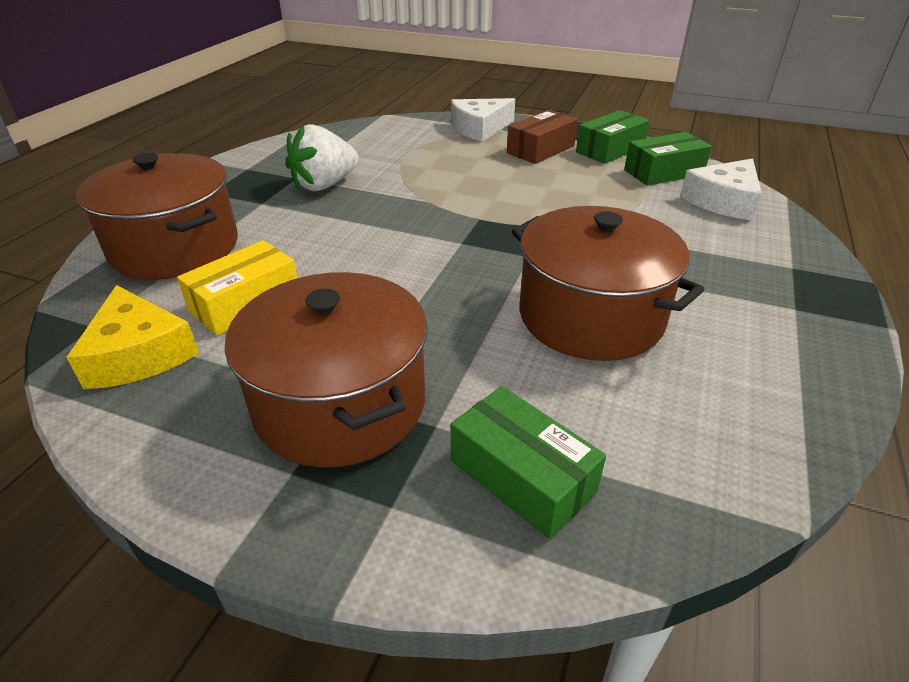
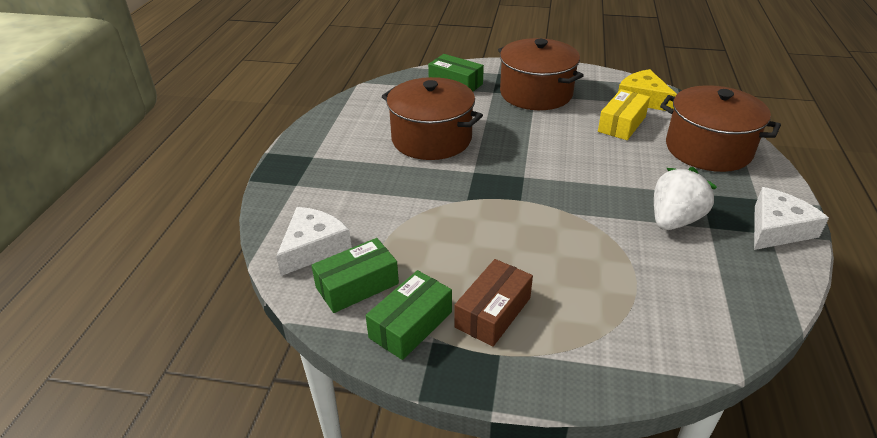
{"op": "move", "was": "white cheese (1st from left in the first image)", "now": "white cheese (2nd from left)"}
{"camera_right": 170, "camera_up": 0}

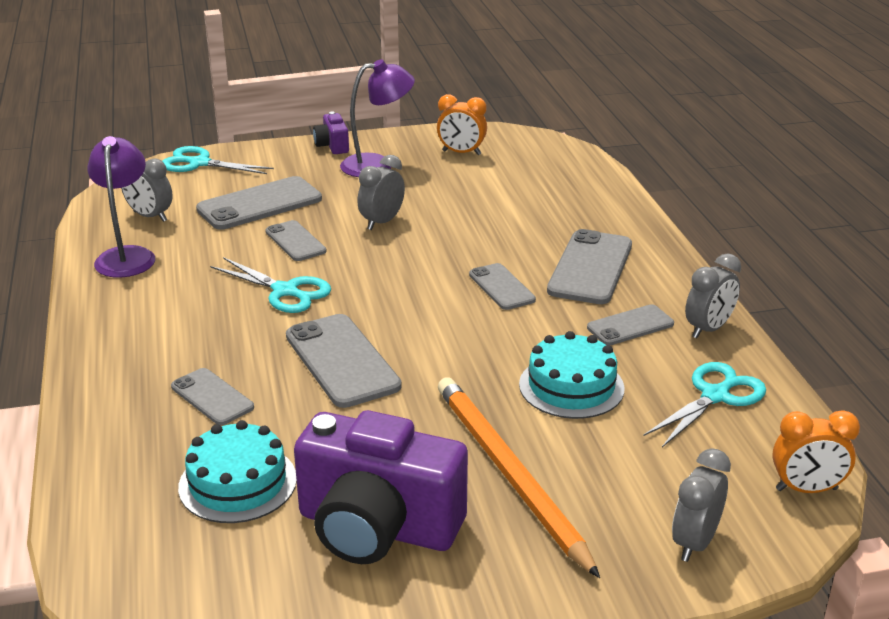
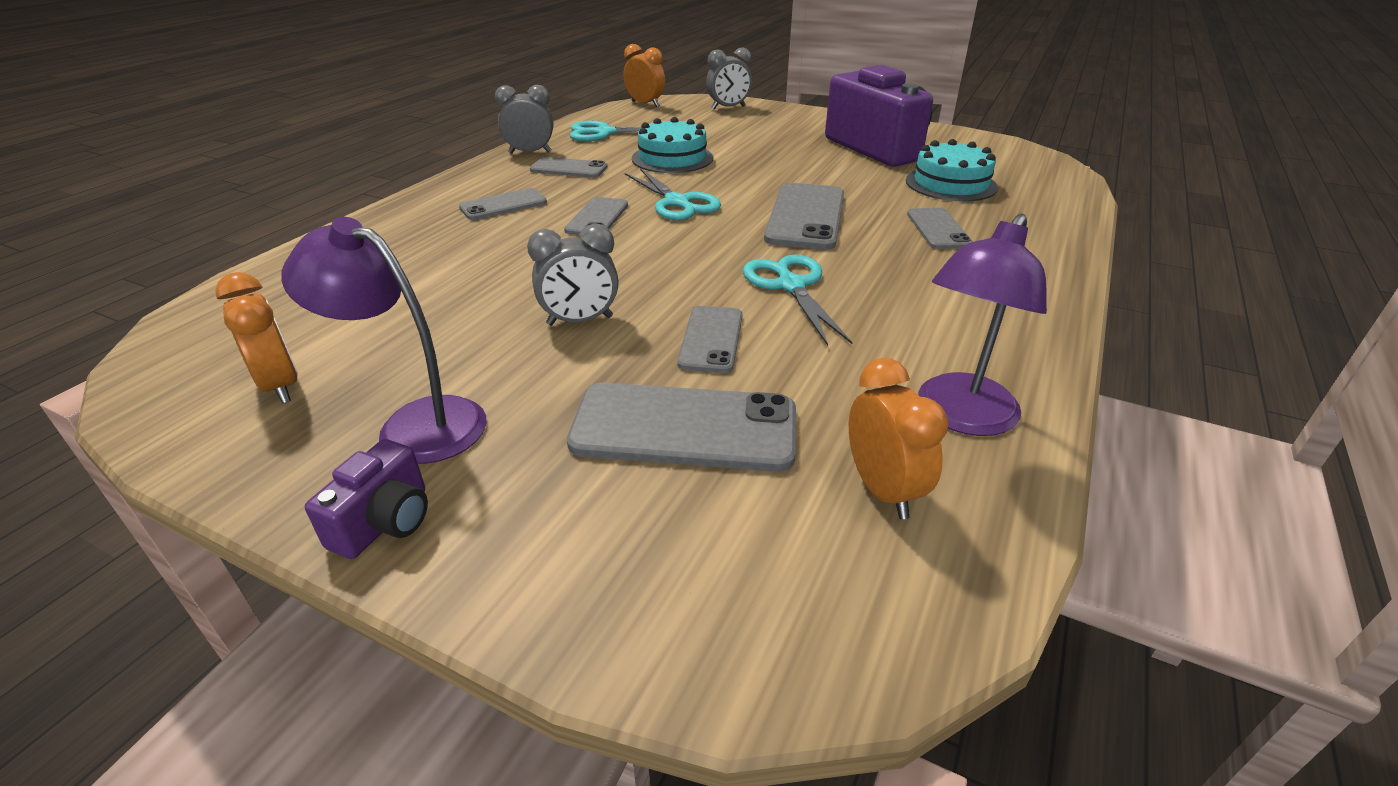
{"op": "resize", "was": "grey phone (6th from left in the first image)", "ratio": 0.6}
{"op": "move", "was": "turquoise scissors (1st from left in the first image)", "now": "turquoise scissors (2nd from left)"}
{"op": "recolor", "was": "grey clock (1st from left)", "now": "orange clock (3rd from left)"}
{"op": "delete", "was": "orange pencil"}
{"camera_right": -140, "camera_up": 5}

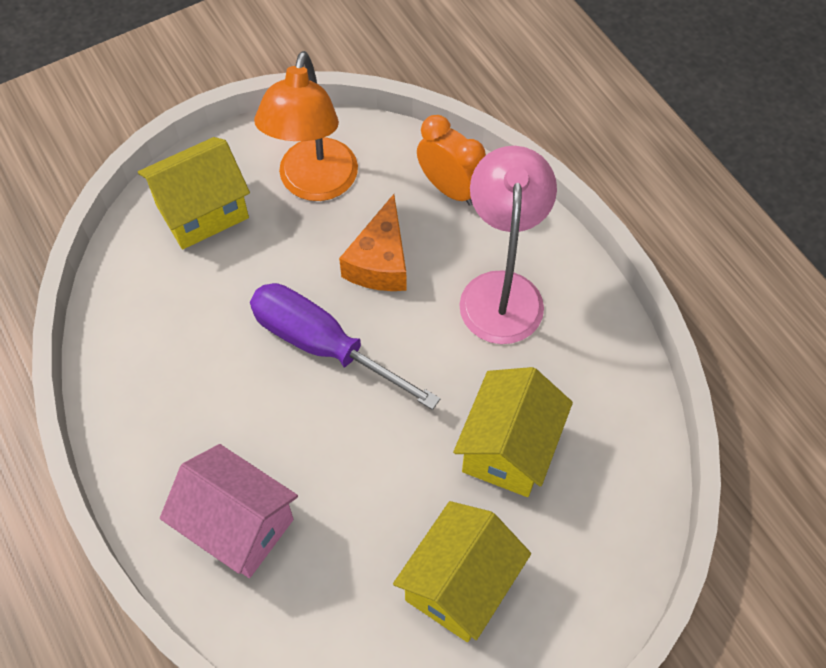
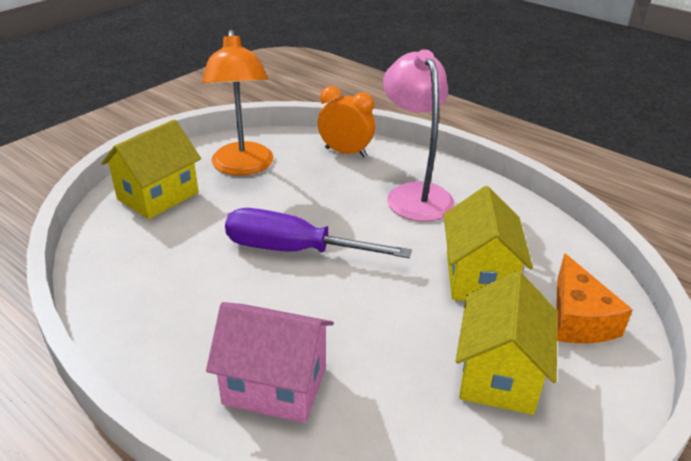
{"op": "move", "was": "orange cheese"}
{"camera_right": -20, "camera_up": -25}

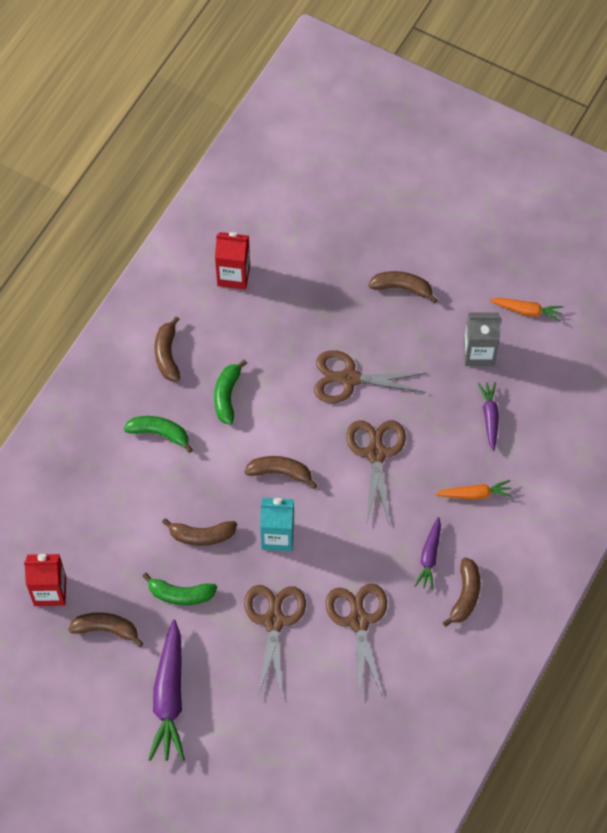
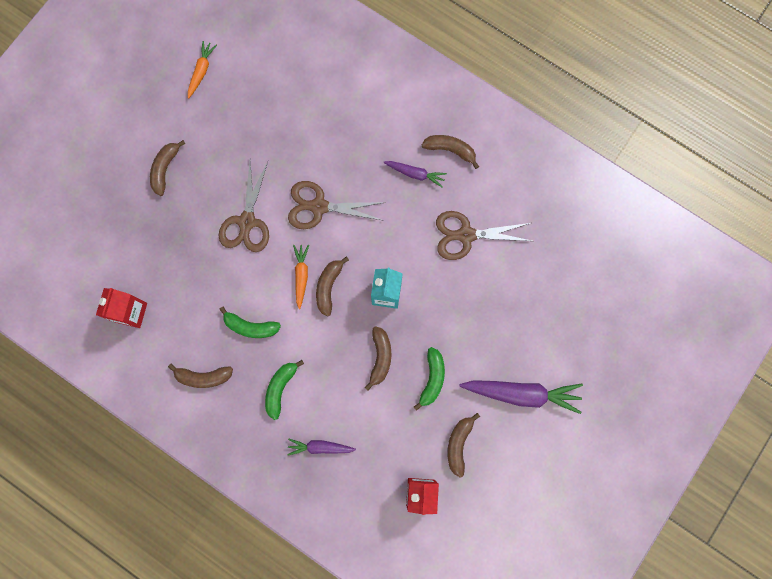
{"op": "move", "was": "purple carrot (3rd from left in the first image)", "now": "purple carrot (1st from left)"}
{"op": "move", "was": "orange carrot (1st from left in the first image)", "now": "orange carrot (2nd from left)"}
{"op": "delete", "was": "brown scissors (1st from left)"}
{"op": "delete", "was": "grey carton"}
{"camera_right": -85, "camera_up": 15}

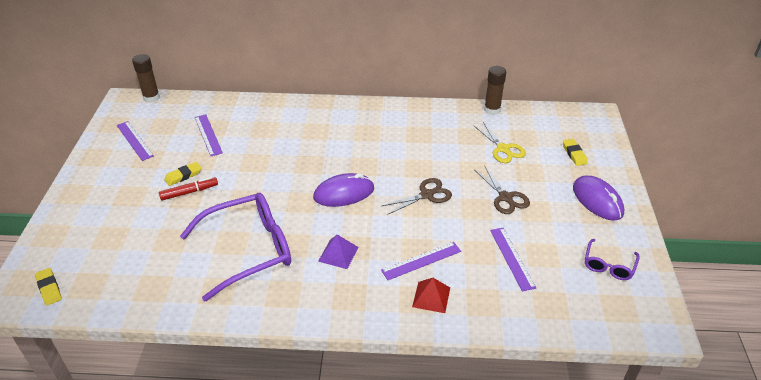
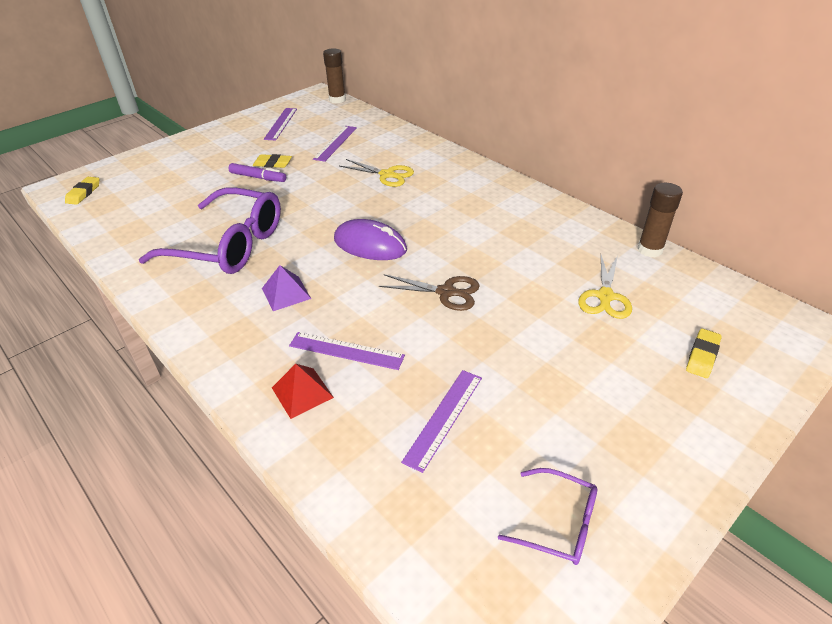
{"op": "recolor", "was": "red marker", "now": "purple marker"}
{"op": "insert", "now": "yellow scissors (1st from left)"}
{"op": "rotate", "was": "purple glasses (2nd from left)", "clockwise": -135}
{"op": "delete", "was": "brown scissors (2nd from left)"}
{"op": "delete", "was": "purple mouse (2nd from left)"}
{"camera_right": 45, "camera_up": 0}

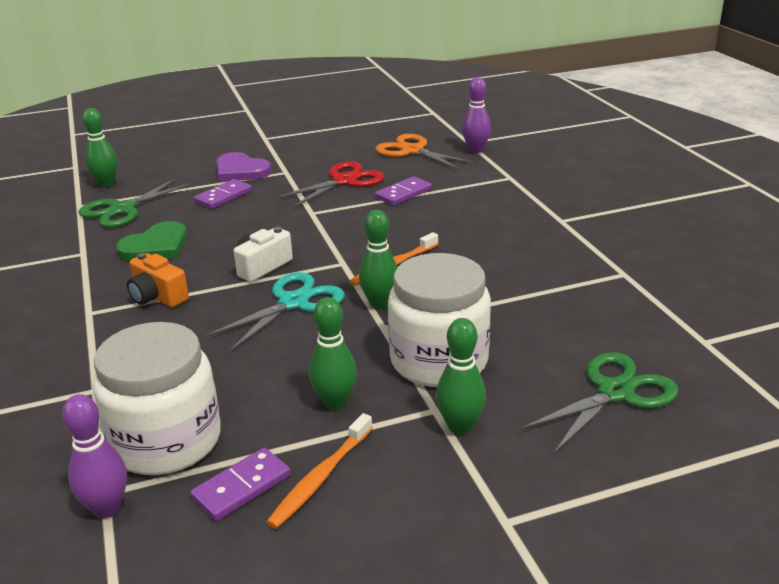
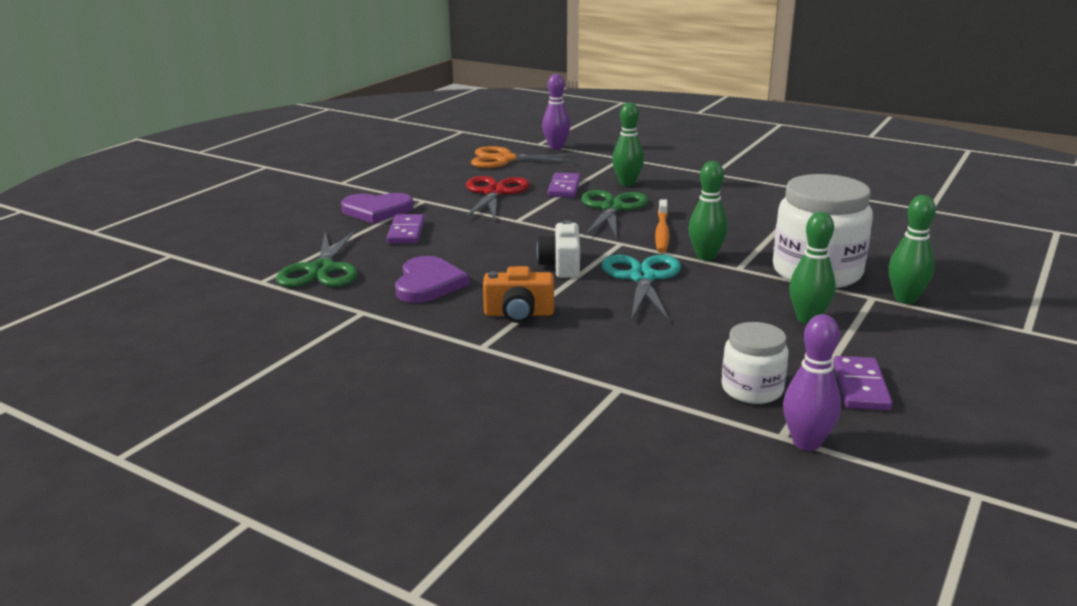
{"op": "recolor", "was": "green heart", "now": "purple heart (2nd from left)"}
{"op": "move", "was": "green scissors (2nd from left)"}
{"op": "move", "was": "green bowling pin (1st from left)"}
{"op": "resize", "was": "white jar (1st from left)", "ratio": 0.55}
{"op": "delete", "was": "orange toothbrush (1st from left)"}
{"camera_right": -40, "camera_up": -5}

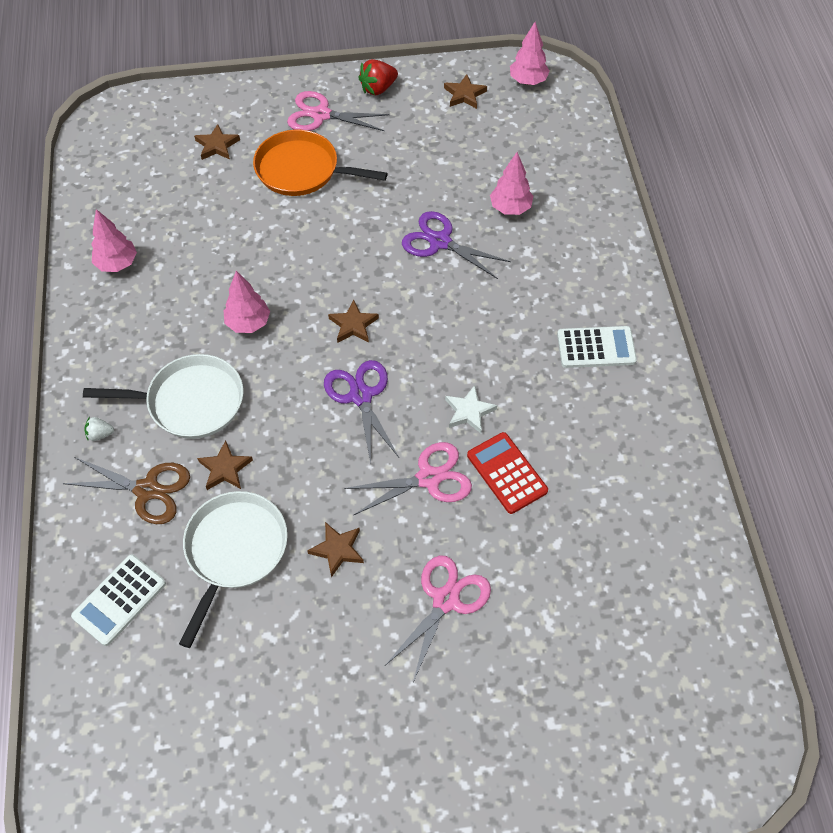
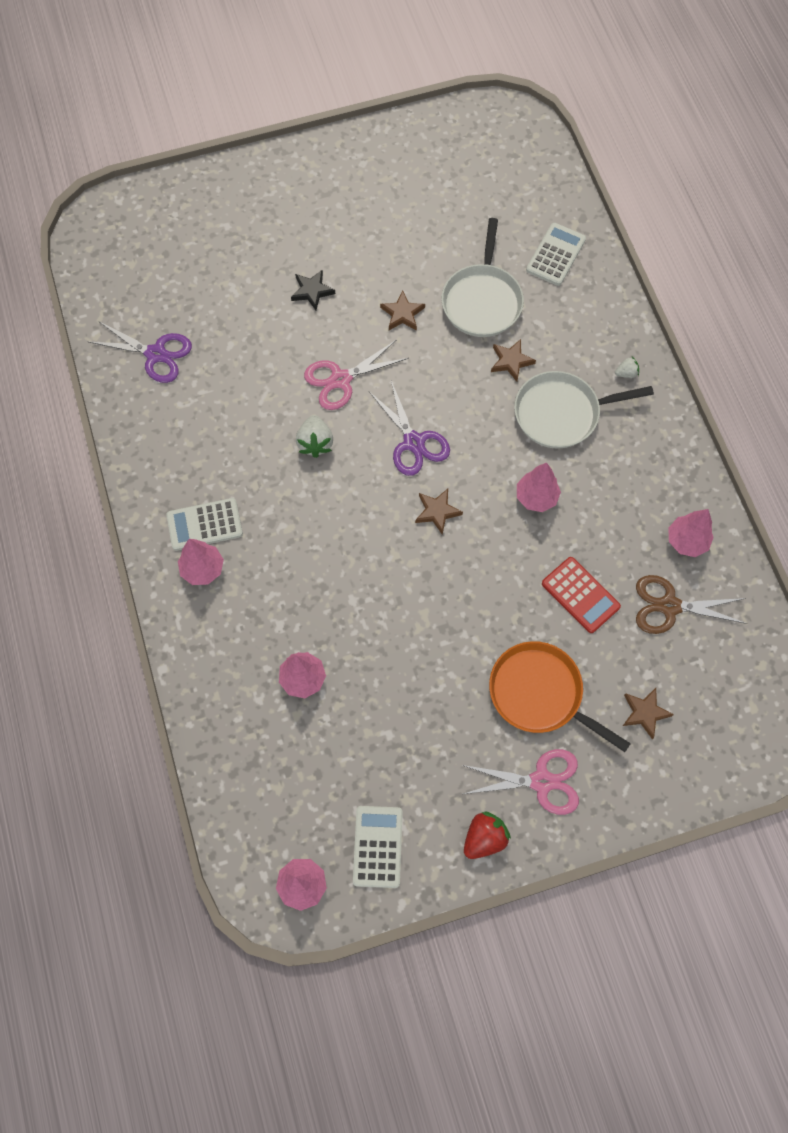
{"op": "move", "was": "purple scissors (2nd from left in the first image)", "now": "purple scissors (1st from left)"}
{"op": "insert", "now": "pink tree (1st from left)"}
{"op": "replace", "was": "pink scissors (3rd from left)", "now": "black star"}
{"op": "replace", "was": "white star", "now": "white strawberry (1st from left)"}
{"op": "replace", "was": "brown star (5th from left)", "now": "white calculator (2nd from left)"}
{"op": "rotate", "was": "orange pan", "clockwise": -150}
{"op": "move", "was": "red calculator"}
{"op": "move", "was": "brown scissors"}
{"camera_right": 170, "camera_up": 10}

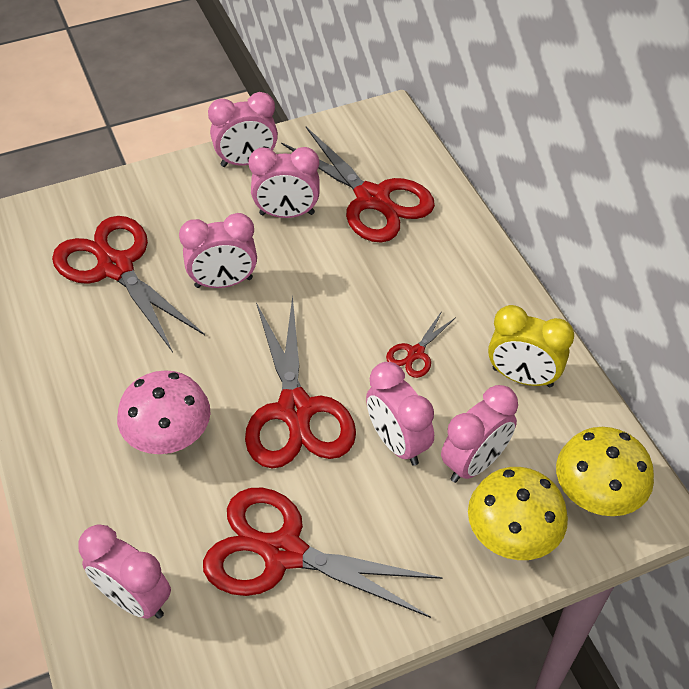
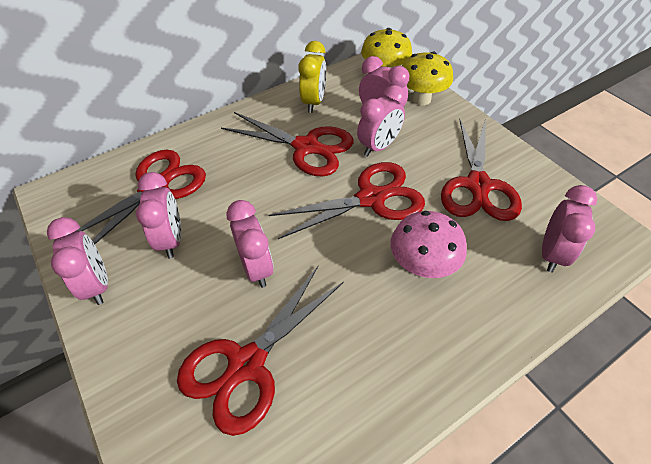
{"op": "resize", "was": "red scissors (5th from left in the first image)", "ratio": 2.26}
{"camera_right": -100, "camera_up": 0}

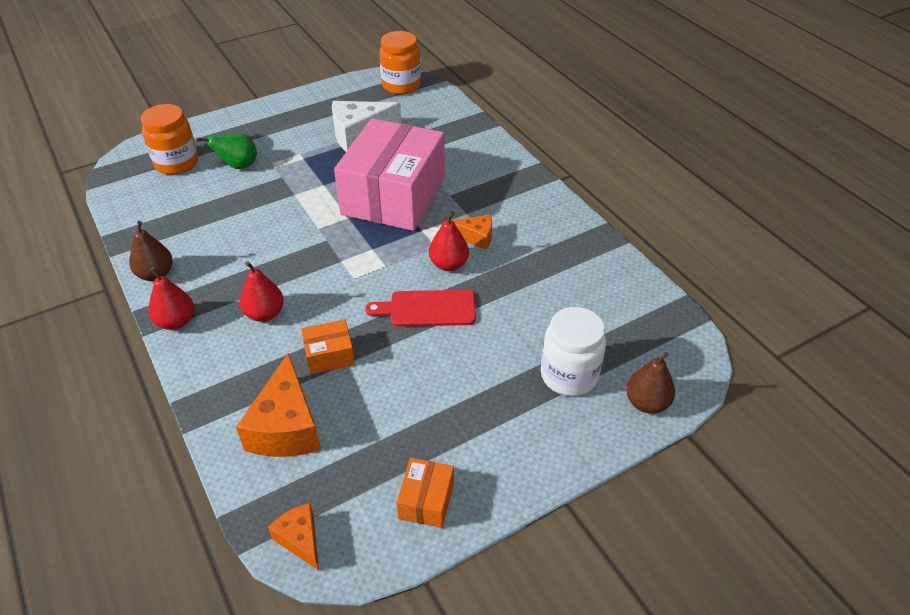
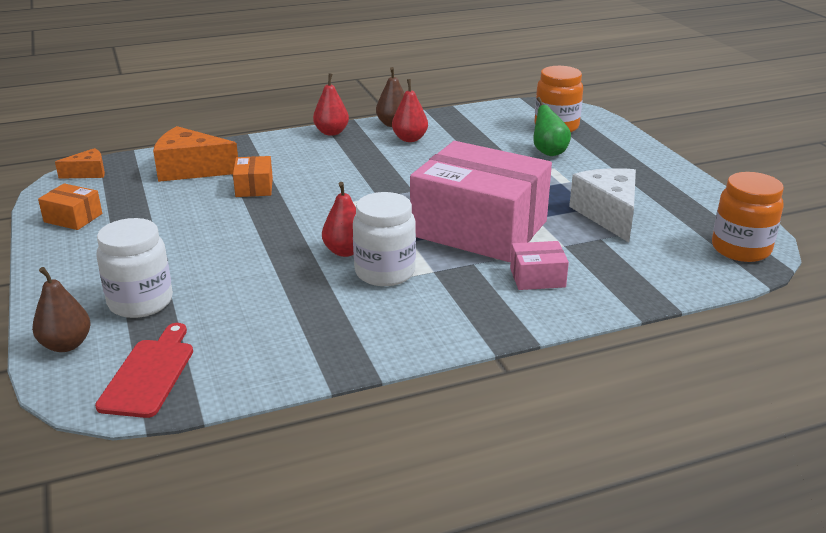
{"op": "move", "was": "red cutting board"}
{"op": "replace", "was": "orange cheese (3rd from left)", "now": "white jar (2nd from left)"}
{"op": "move", "was": "red pear (2nd from left in the first image)", "now": "red pear (3rd from left)"}
{"op": "insert", "now": "pink box (2nd from left)"}
{"camera_right": 100, "camera_up": -15}

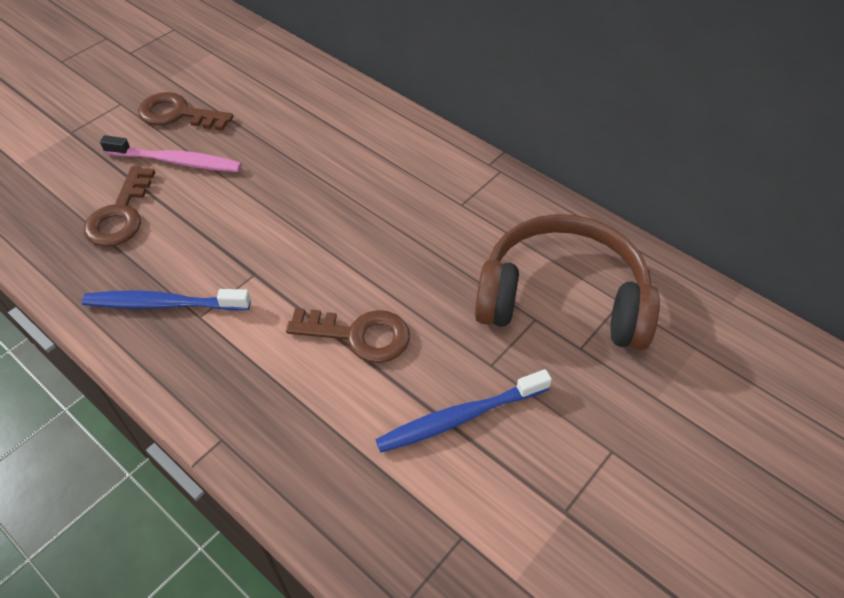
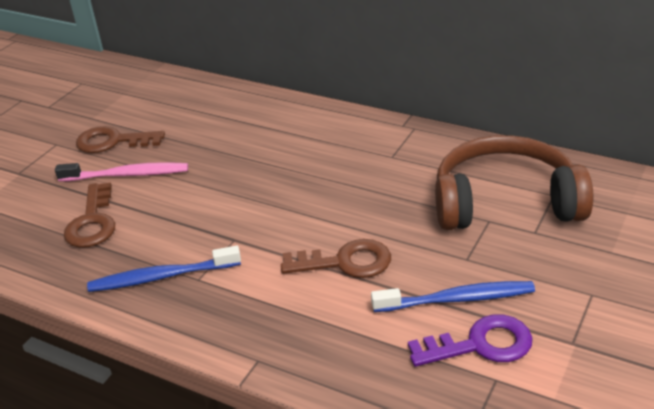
{"op": "rotate", "was": "blue toothbrush (2nd from left)", "clockwise": -150}
{"op": "insert", "now": "purple key"}
{"camera_right": -10, "camera_up": -15}

